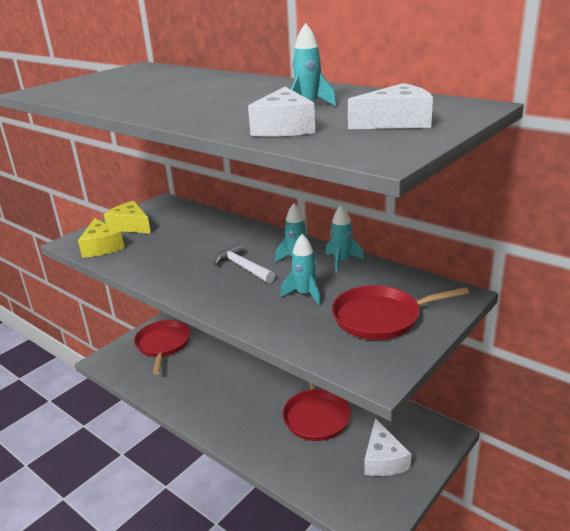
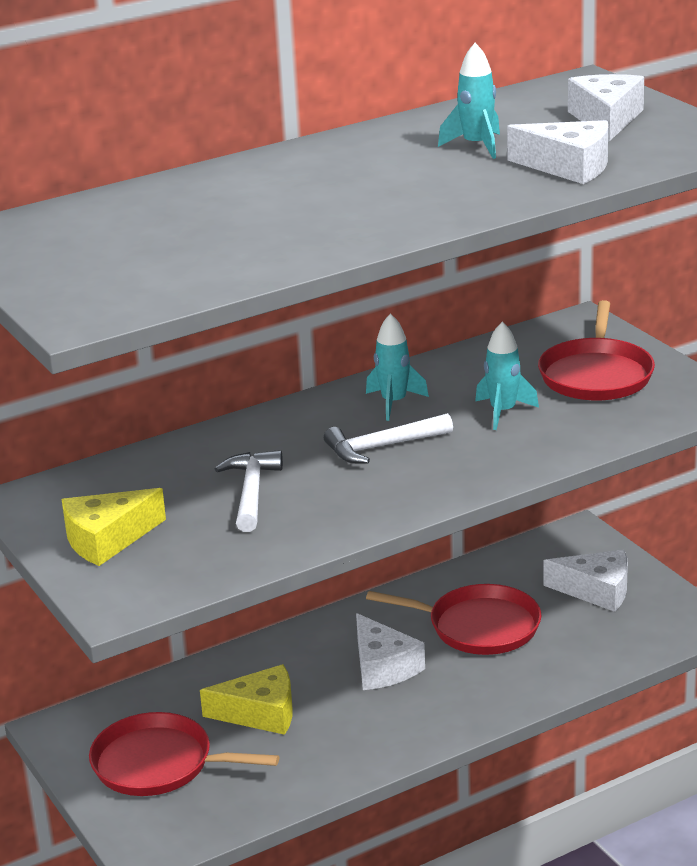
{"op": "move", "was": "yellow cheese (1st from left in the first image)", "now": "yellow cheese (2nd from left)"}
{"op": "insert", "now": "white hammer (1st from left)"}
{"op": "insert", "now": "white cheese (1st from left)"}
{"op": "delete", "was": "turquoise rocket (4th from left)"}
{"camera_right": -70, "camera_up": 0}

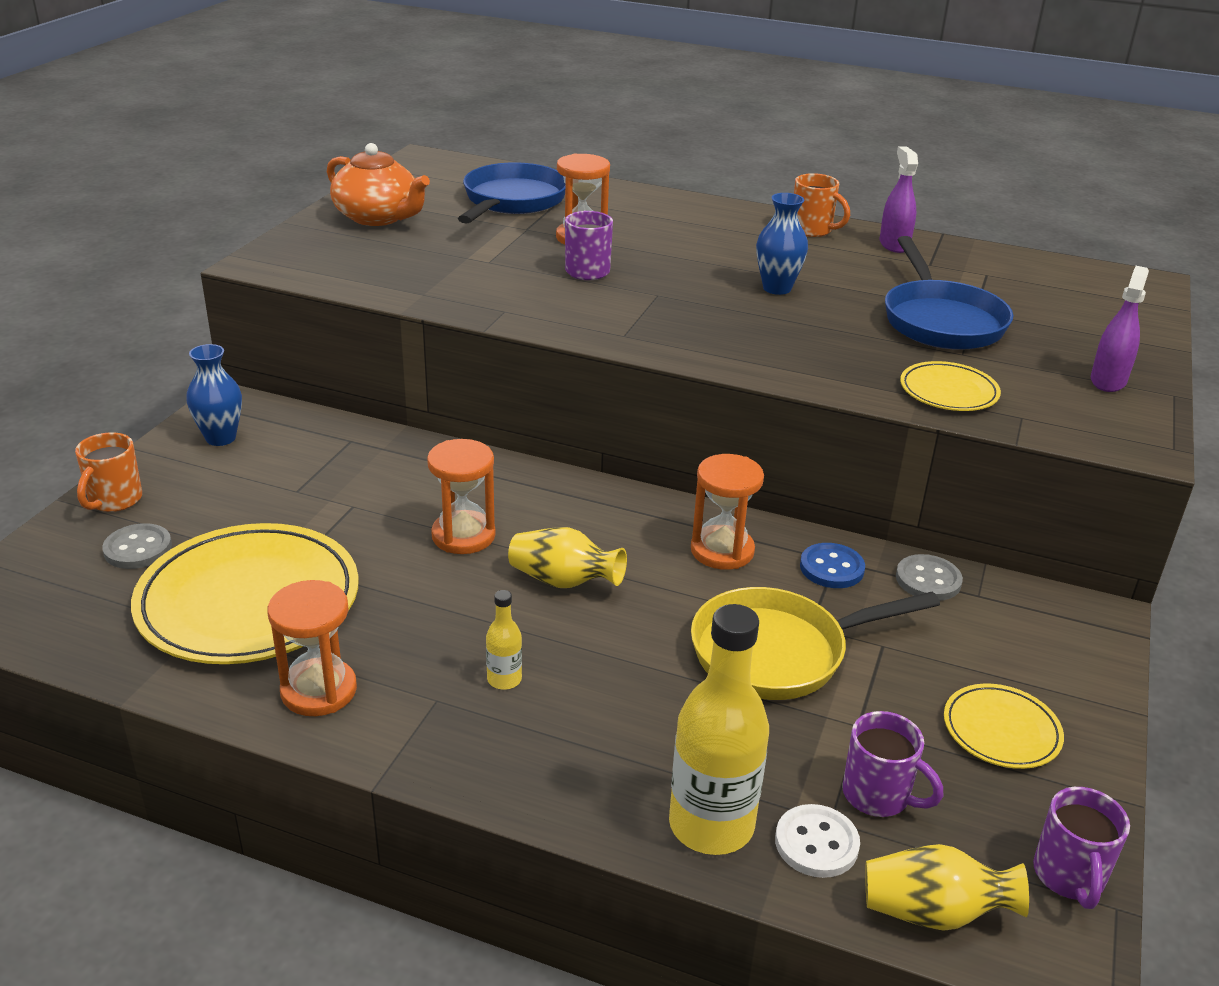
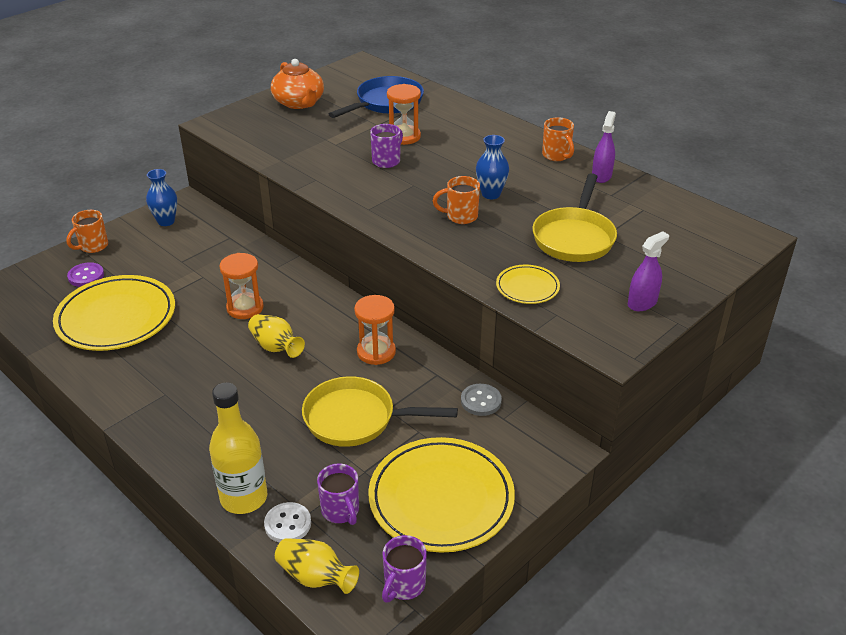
{"op": "recolor", "was": "grey button (1st from left)", "now": "purple button"}
{"op": "resize", "was": "yellow plate (3rd from left in the first image)", "ratio": 2.06}
{"op": "insert", "now": "orange mug (2nd from left)"}
{"op": "recolor", "was": "blue pan (2nd from left)", "now": "yellow pan (2nd from left)"}
{"op": "delete", "was": "orange hourglass (1st from left)"}
{"op": "delete", "was": "yellow bottle (1st from left)"}
{"op": "delete", "was": "blue button"}
{"camera_right": 25, "camera_up": 5}

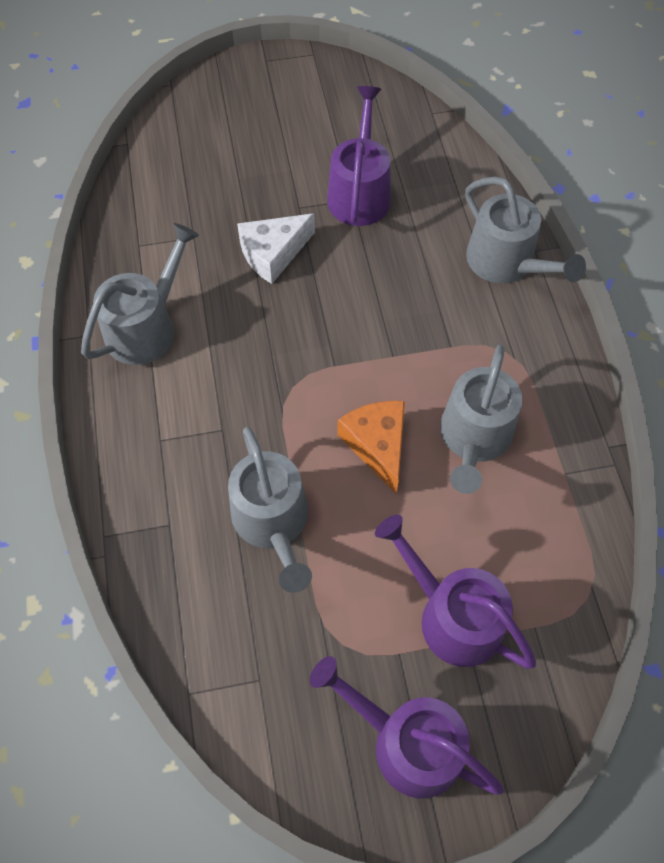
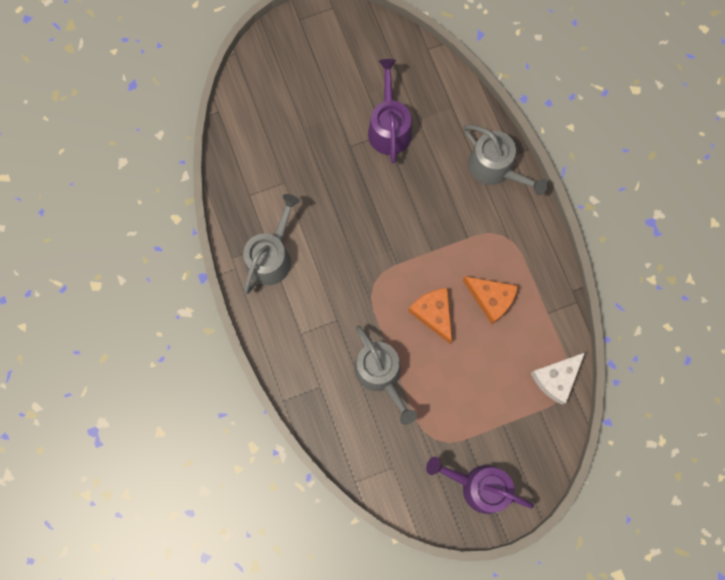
{"op": "replace", "was": "grey watering can (3rd from left)", "now": "orange cheese (2nd from left)"}
{"op": "move", "was": "white cheese"}
{"op": "delete", "was": "purple watering can (3rd from left)"}
{"camera_right": -10, "camera_up": 15}

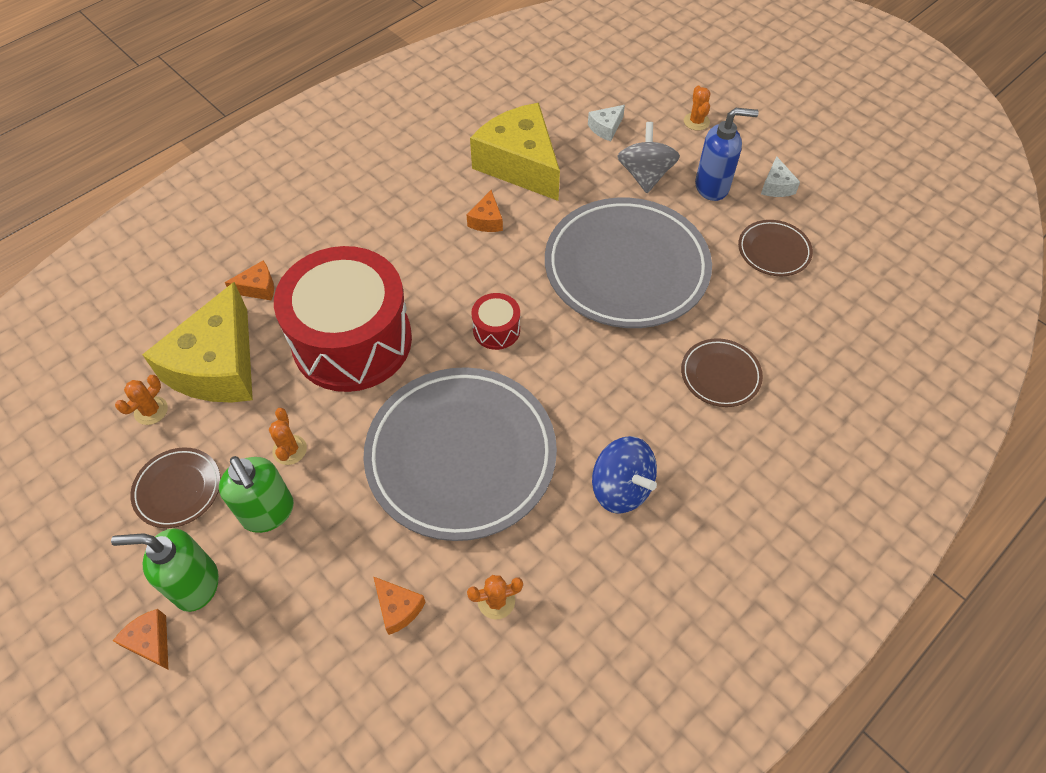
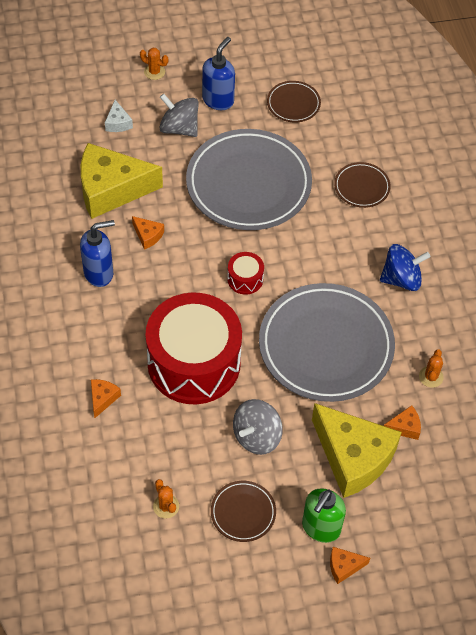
{"op": "insert", "now": "blue soap dispenser (1st from left)"}
{"op": "replace", "was": "orange cactus (2nd from left)", "now": "grey spinning top (2nd from left)"}
{"op": "move", "was": "yellow cheese (1st from left in the first image)", "now": "yellow cheese (2nd from left)"}
{"op": "delete", "was": "green soap dispenser (2nd from left)"}
{"op": "delete", "was": "white cheese (2nd from left)"}
{"camera_right": -60, "camera_up": 0}

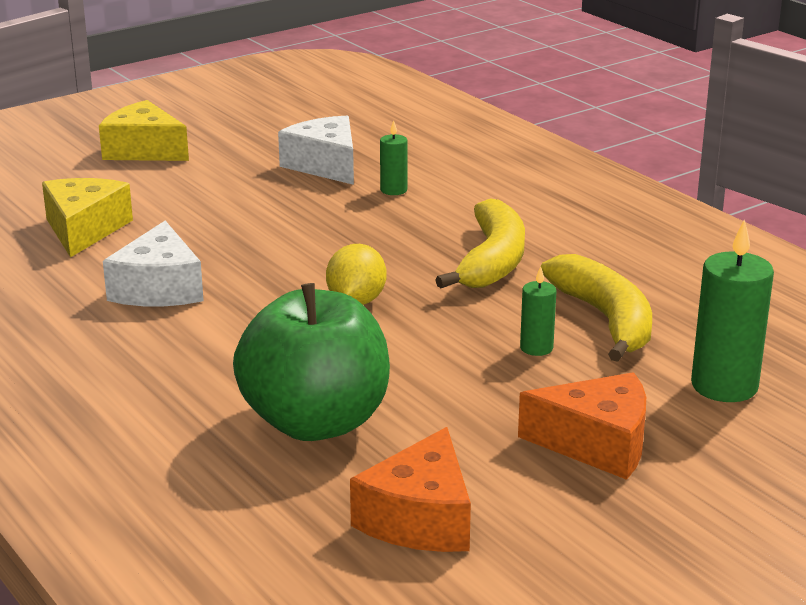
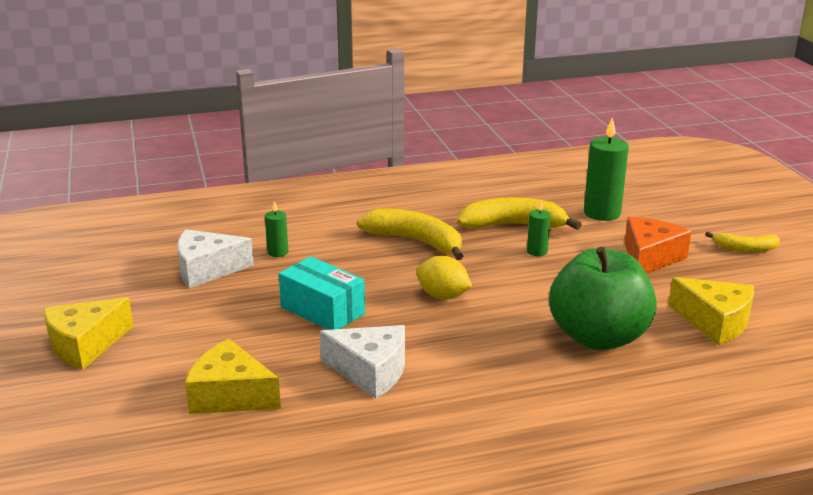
{"op": "insert", "now": "turquoise box"}
{"op": "recolor", "was": "orange cheese (1st from left)", "now": "yellow cheese (3rd from left)"}
{"op": "insert", "now": "yellow banana (3rd from left)"}
{"camera_right": -70, "camera_up": 0}

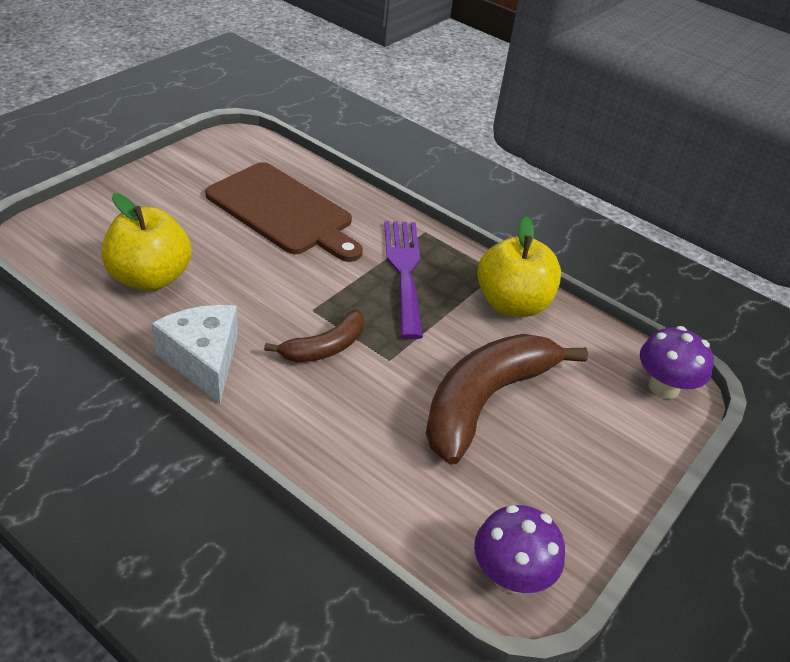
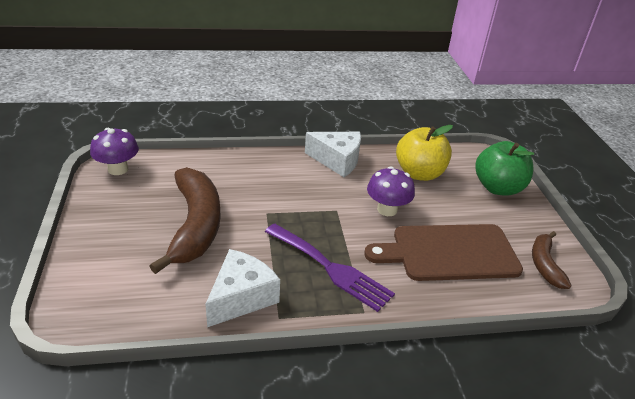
{"op": "replace", "was": "yellow apple (2nd from left)", "now": "white cheese (1st from left)"}
{"op": "move", "was": "purple mushroom (2nd from left)"}
{"op": "insert", "now": "green apple"}
{"op": "move", "was": "brown banana (1st from left in the first image)", "now": "brown banana (2nd from left)"}
{"camera_right": 135, "camera_up": -5}

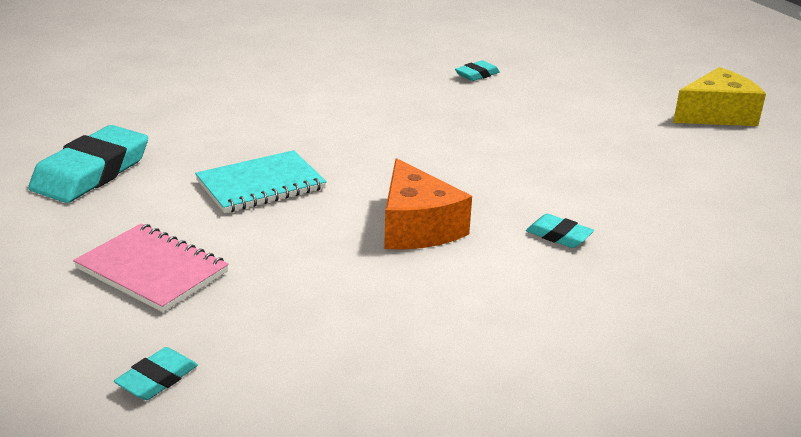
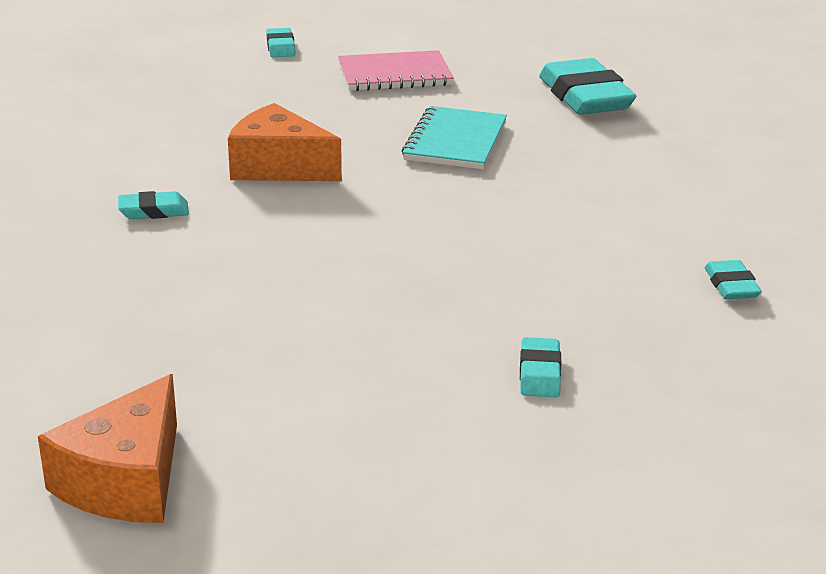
{"op": "recolor", "was": "yellow cheese", "now": "orange cheese (1st from left)"}
{"op": "insert", "now": "turquoise eraser (5th from left)"}
{"camera_right": 135, "camera_up": 0}

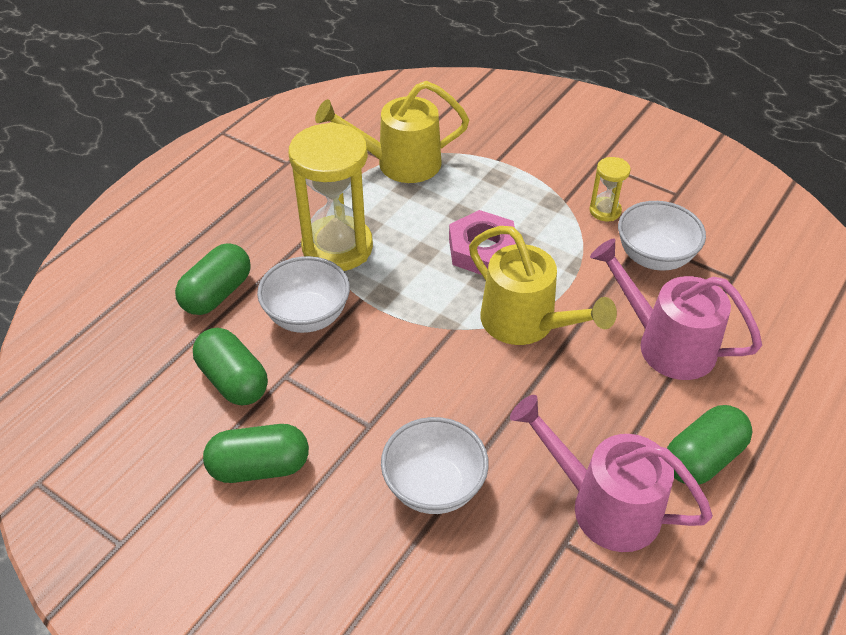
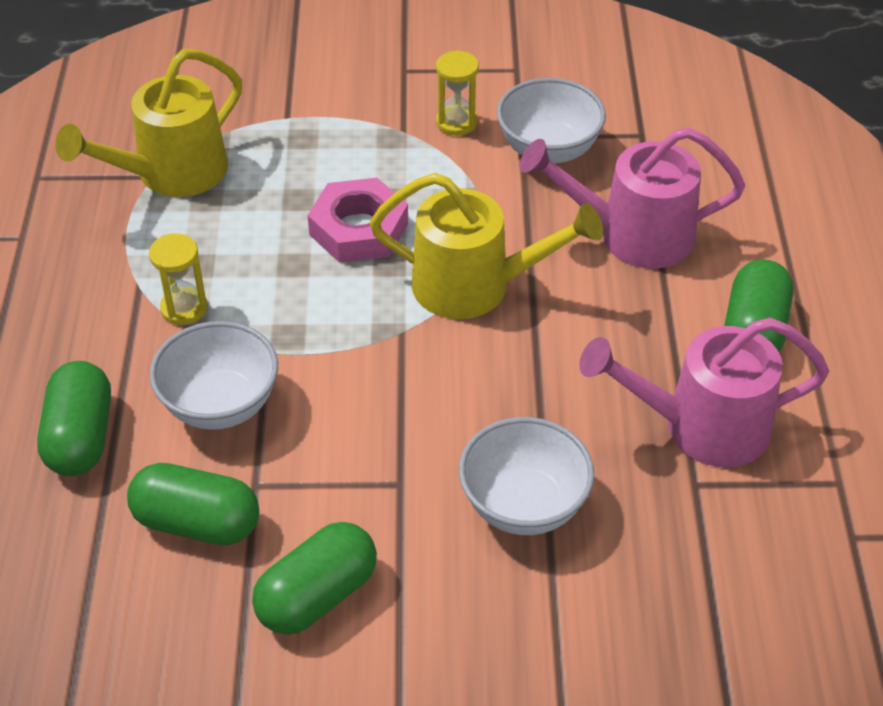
{"op": "resize", "was": "yellow hourglass (1st from left)", "ratio": 0.46}
{"camera_right": -35, "camera_up": 0}

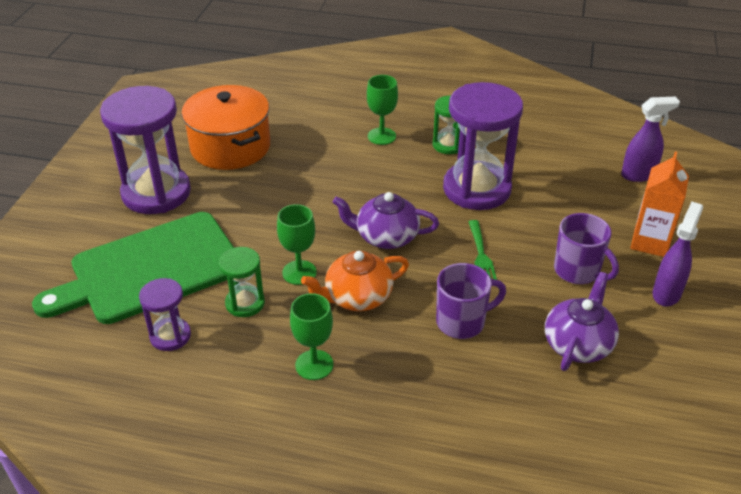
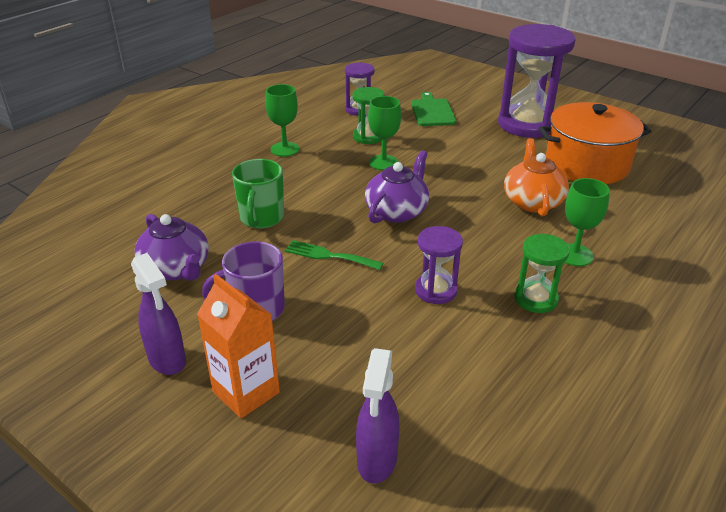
{"op": "recolor", "was": "purple mug (1st from left)", "now": "green mug"}
{"op": "resize", "was": "green cutting board", "ratio": 0.47}
{"op": "resize", "was": "purple hourglass (3rd from left in the first image)", "ratio": 0.5}
{"op": "move", "was": "orange teapot"}
{"camera_right": 115, "camera_up": -5}

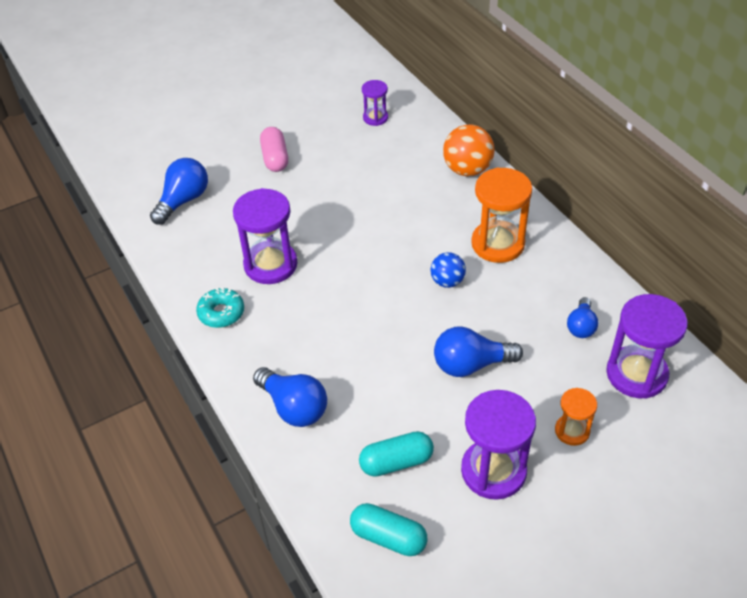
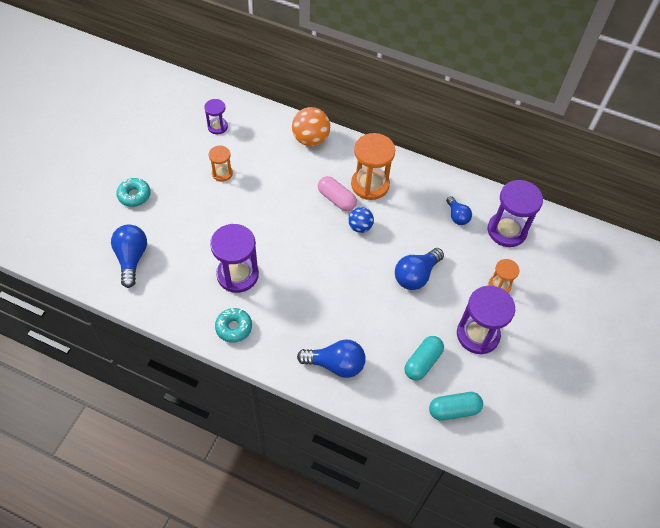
{"op": "insert", "now": "turquoise donut (1st from left)"}
{"op": "insert", "now": "orange hourglass (1st from left)"}
{"op": "move", "was": "pink capsule"}
{"camera_right": -40, "camera_up": 10}

